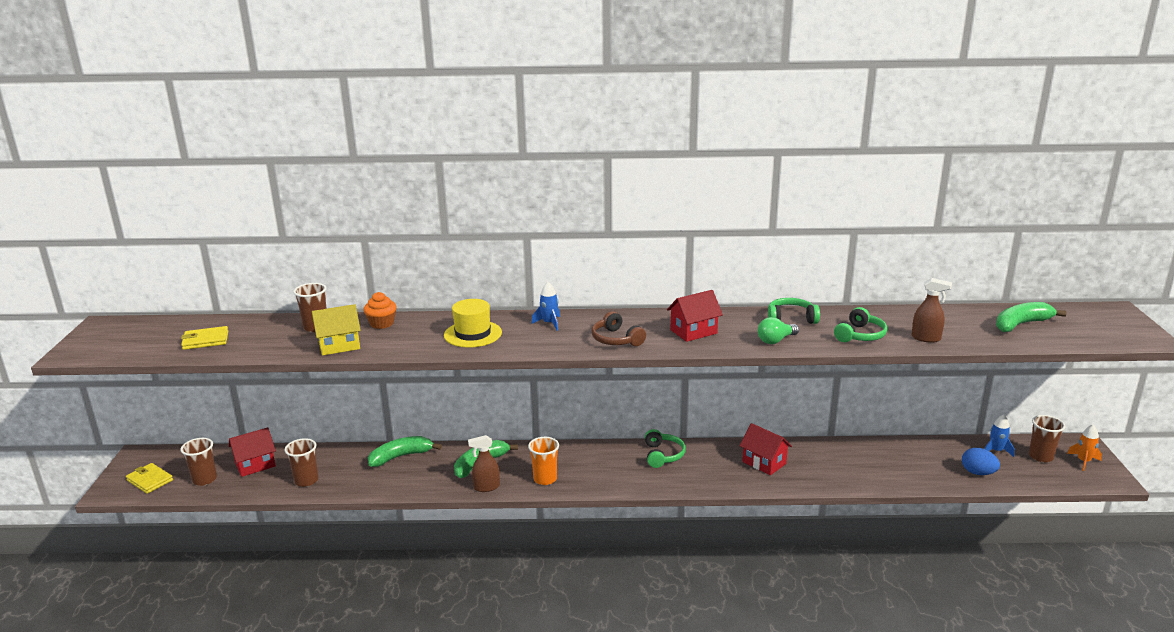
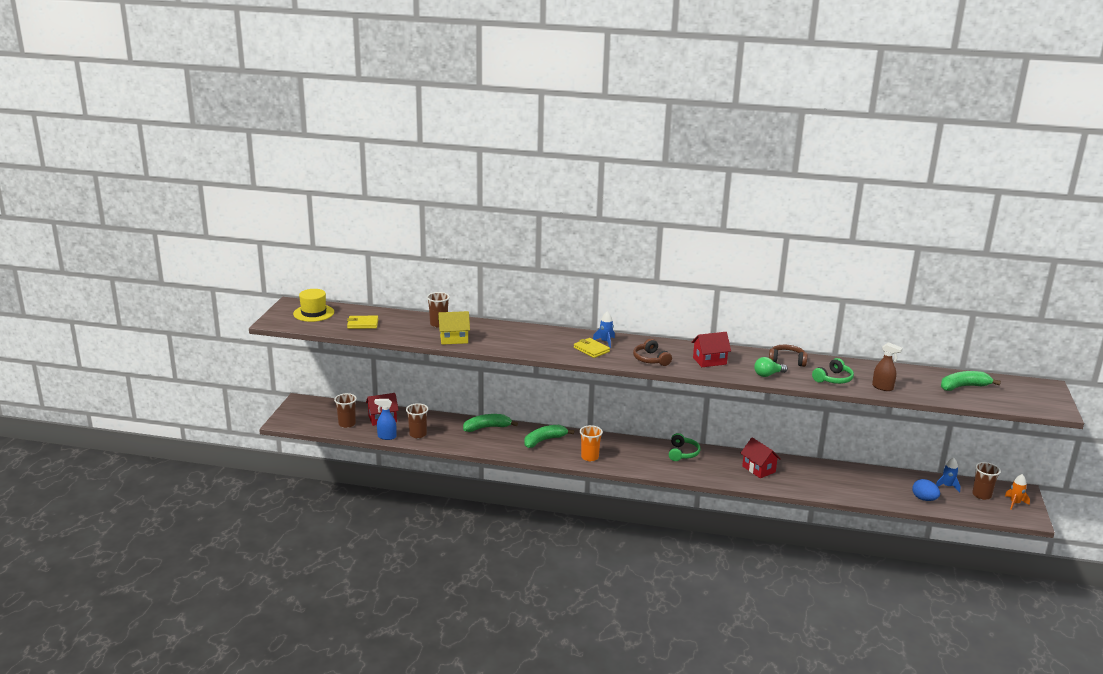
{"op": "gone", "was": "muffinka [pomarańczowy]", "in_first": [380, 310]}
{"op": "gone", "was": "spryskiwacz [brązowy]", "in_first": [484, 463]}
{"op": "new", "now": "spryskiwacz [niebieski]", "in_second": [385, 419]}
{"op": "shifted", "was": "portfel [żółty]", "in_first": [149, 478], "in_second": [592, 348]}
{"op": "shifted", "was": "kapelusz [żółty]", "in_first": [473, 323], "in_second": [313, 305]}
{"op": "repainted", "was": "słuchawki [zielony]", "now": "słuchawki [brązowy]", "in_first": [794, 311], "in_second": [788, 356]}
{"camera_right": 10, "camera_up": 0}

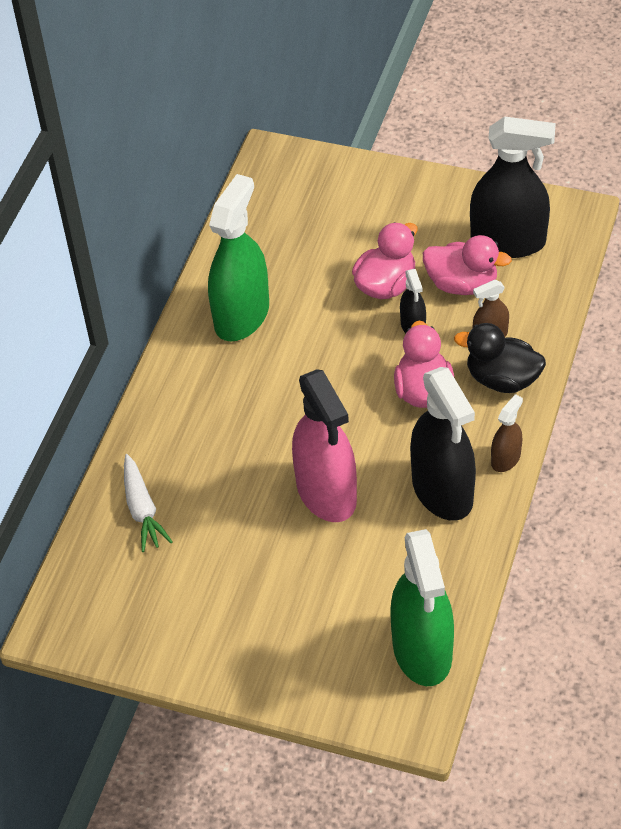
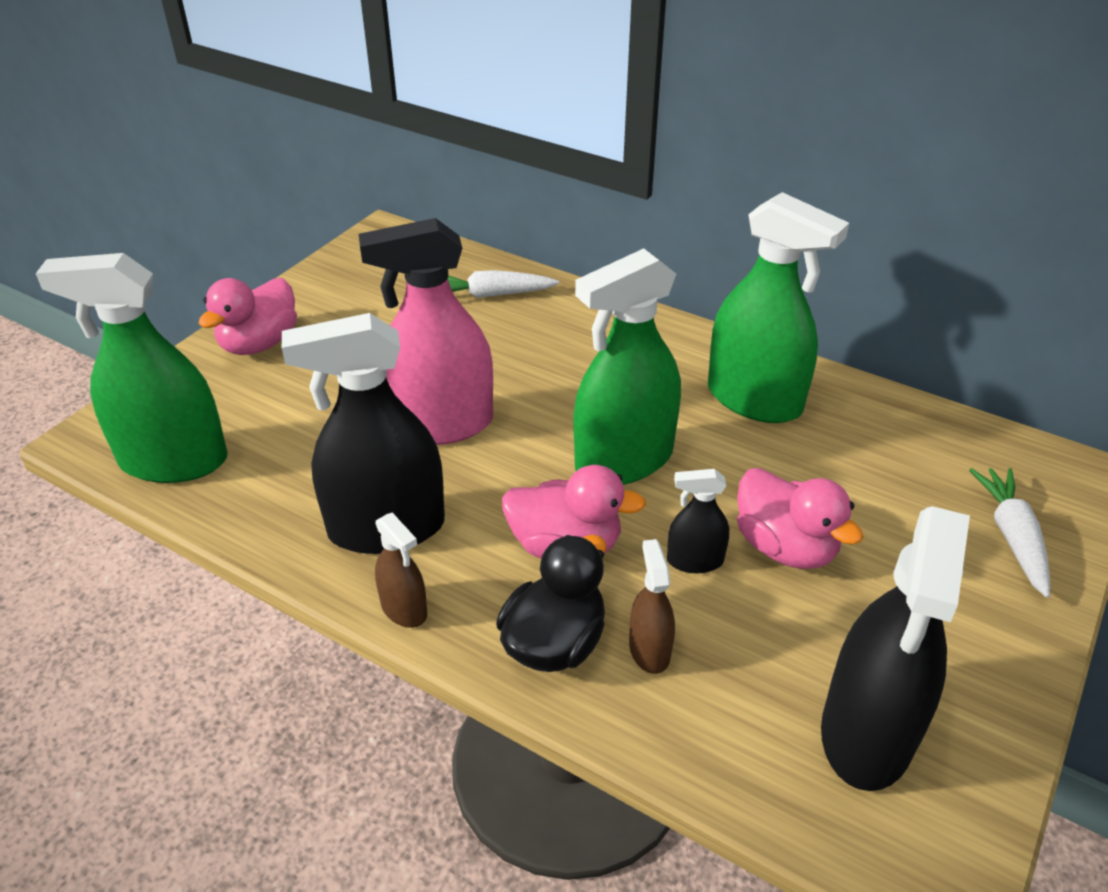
{"op": "new", "now": "spryskiwacz [zielony]", "in_second": [627, 366]}
{"op": "new", "now": "marchewka [biały]", "in_second": [1009, 533]}
{"op": "shifted", "was": "kaczka [różowy]", "in_first": [467, 265], "in_second": [248, 316]}
{"camera_right": 100, "camera_up": -10}

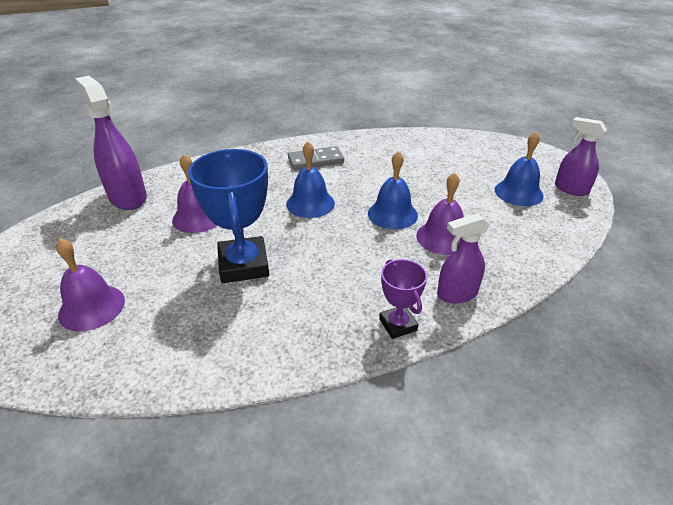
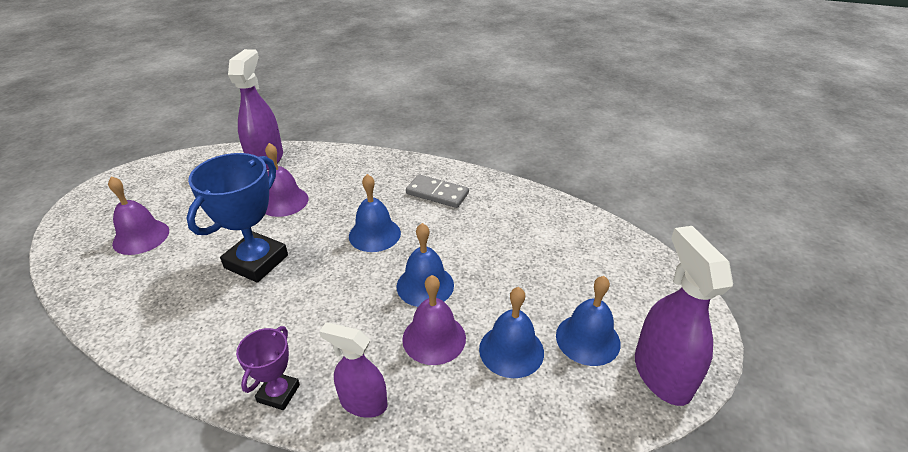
{"op": "new", "now": "dzwonek [niebieski]", "in_second": [511, 332]}
{"op": "scaled", "was": "spryskiwacz [fioletowy]", "in_first": [581, 156], "in_second": [684, 316], "ratio": 1.56}
{"camera_right": 40, "camera_up": 0}

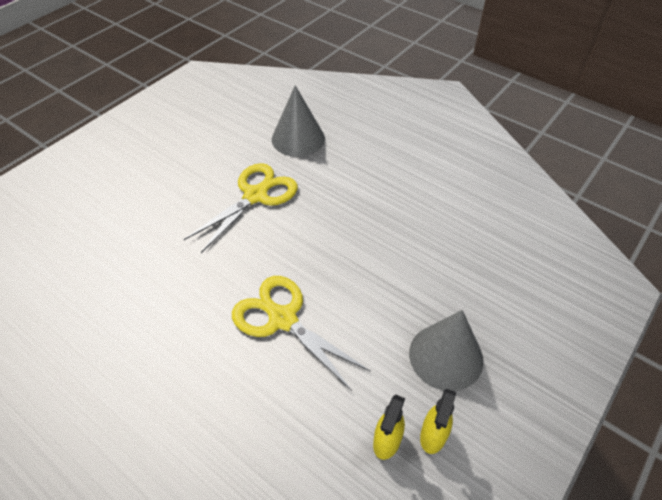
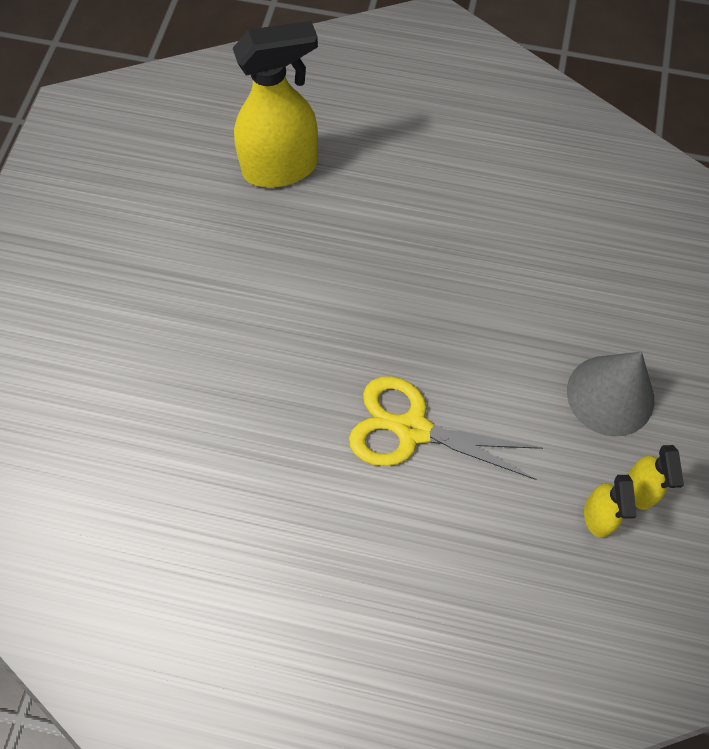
{"op": "gone", "was": "nożyczki [żółty]", "in_first": [241, 208]}
{"op": "swapped", "was": "stożek [szary]", "now": "spryskiwacz [żółty]", "in_first": [298, 121], "in_second": [275, 104]}
{"camera_right": -25, "camera_up": 15}

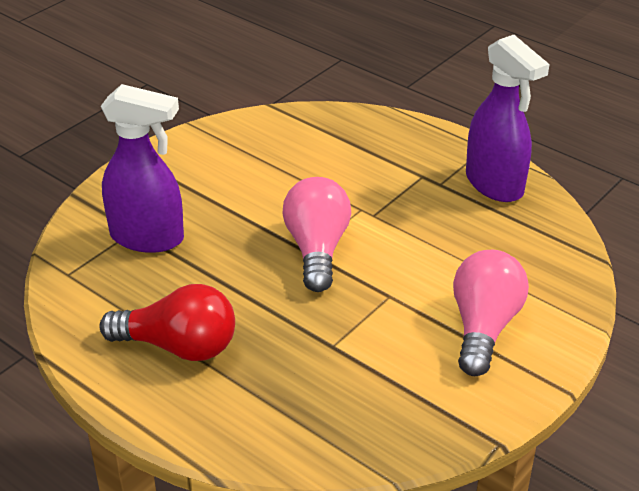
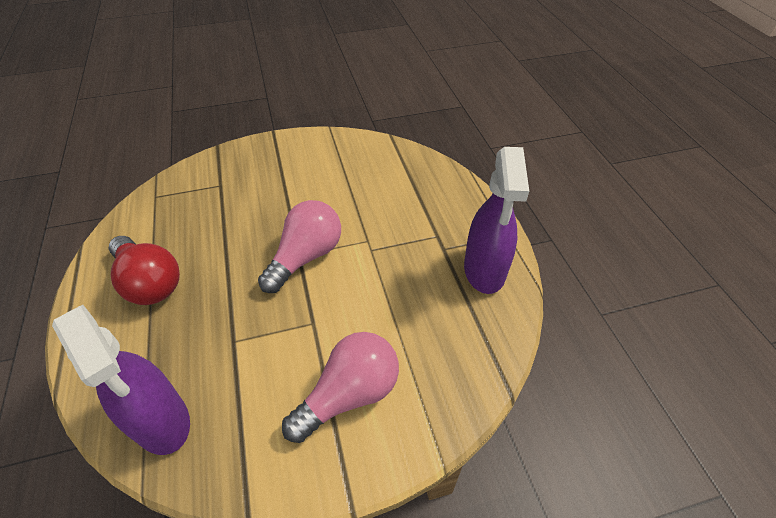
{"op": "shifted", "was": "spryskiwacz [fioletowy]", "in_first": [142, 168], "in_second": [121, 380]}
{"camera_right": 35, "camera_up": 10}

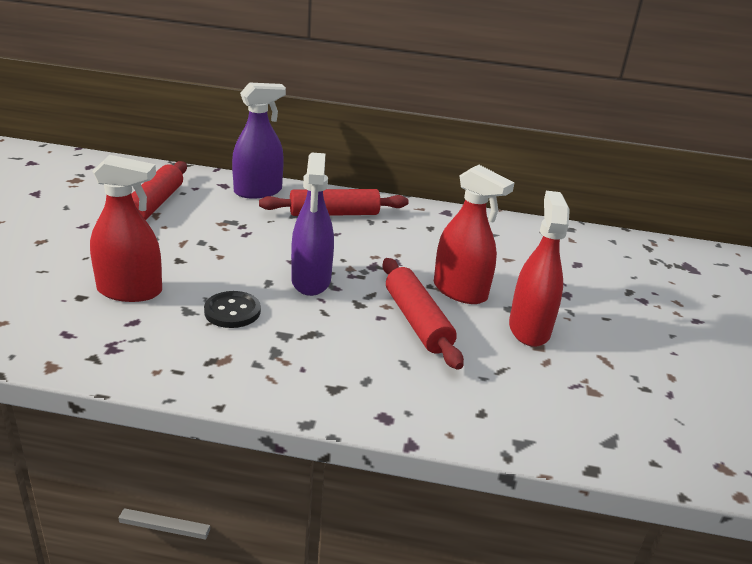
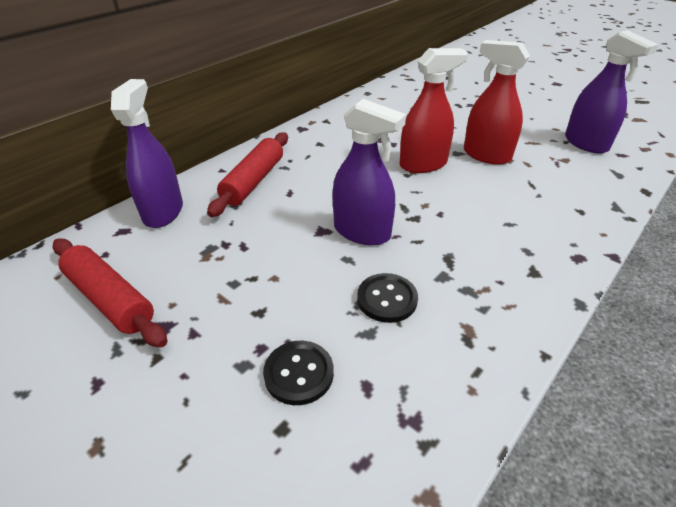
{"op": "gone", "was": "wałek do ciasta [czerwony]", "in_first": [423, 314]}
{"op": "new", "now": "spryskiwacz [fioletowy]", "in_second": [612, 92]}
{"op": "swapped", "was": "spryskiwacz [czerwony]", "now": "guzik [czarny]", "in_first": [126, 228], "in_second": [298, 373]}
{"camera_right": -55, "camera_up": 10}

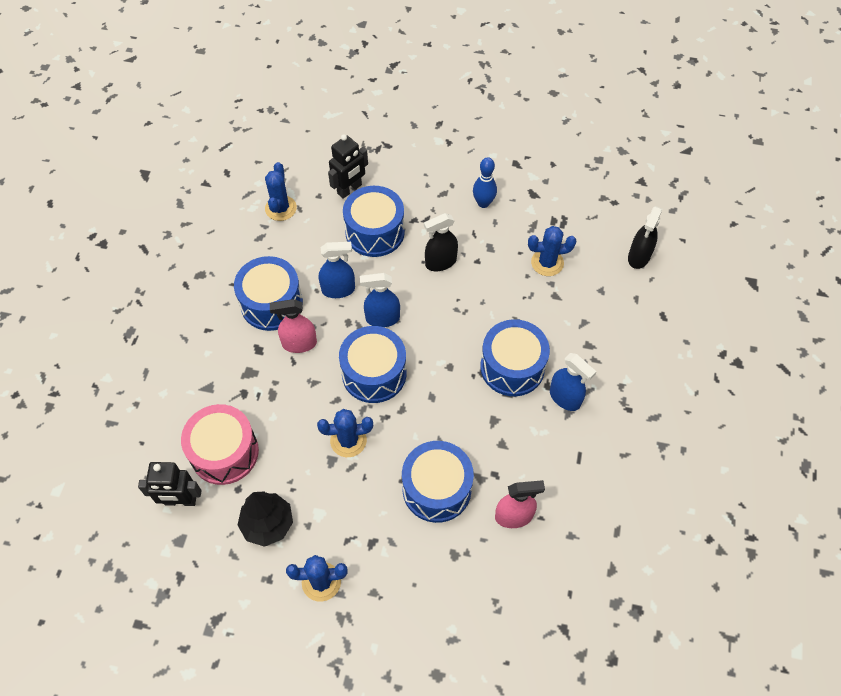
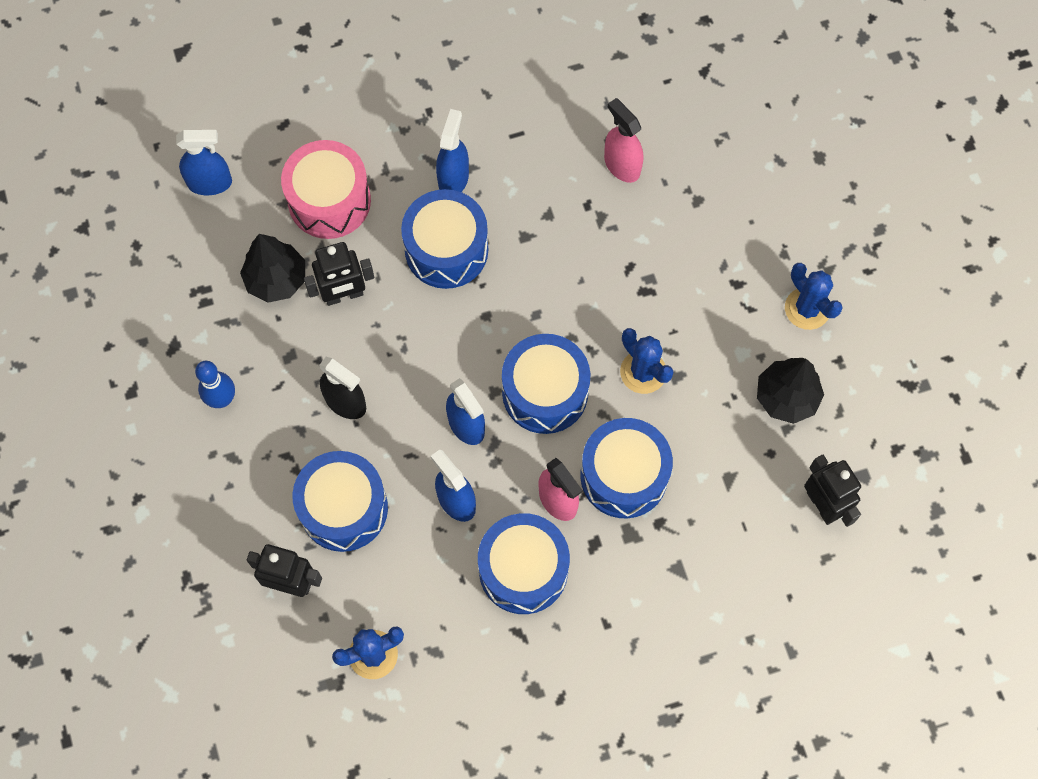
{"op": "new", "now": "robot [czarny]", "in_second": [339, 274]}
{"op": "shifted", "was": "bęben [różowy]", "in_first": [220, 444], "in_second": [326, 189]}
{"op": "shifted", "was": "bęben [niebieski]", "in_first": [438, 482], "in_second": [626, 468]}
{"op": "swapped", "was": "kaktus [niebieski]", "now": "drzewko [czarny]", "in_first": [552, 251], "in_second": [272, 268]}
{"op": "repainted", "was": "spryskiwacz [czarny]", "now": "spryskiwacz [niebieski]", "in_first": [645, 237], "in_second": [204, 162]}
{"camera_right": -120, "camera_up": 10}

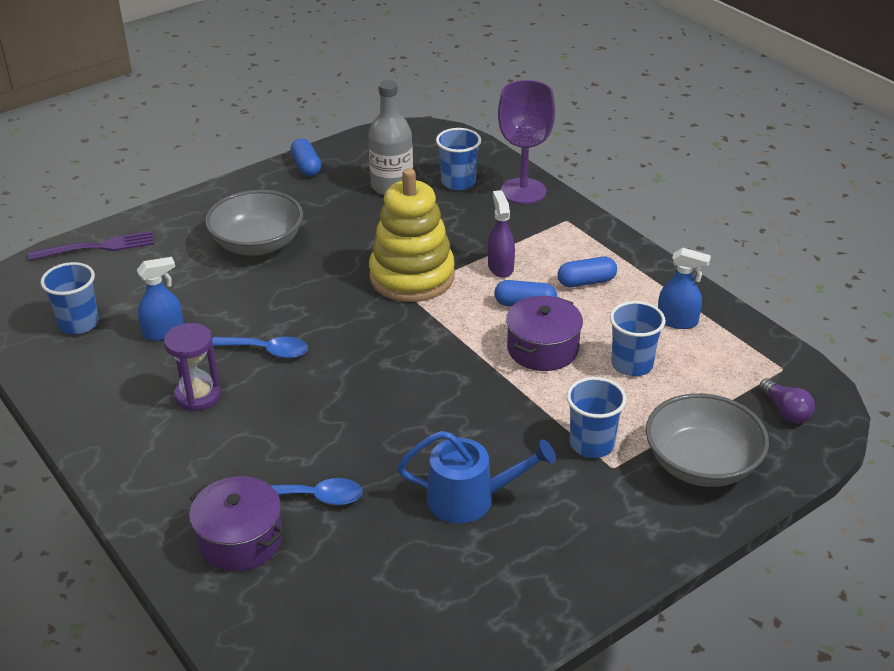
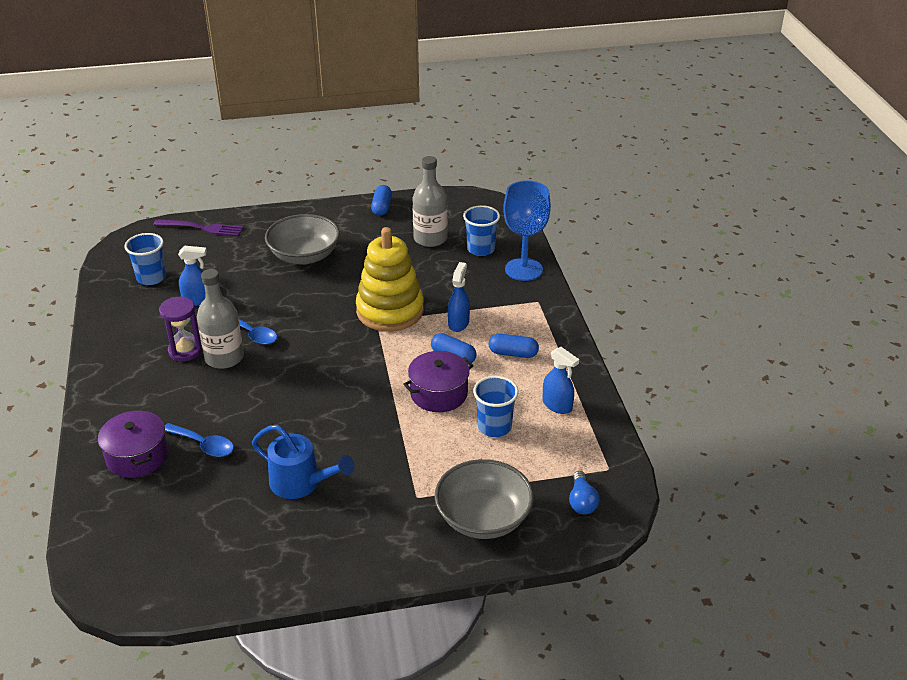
{"op": "gone", "was": "szklanka [niebieski]", "in_first": [597, 417]}
{"op": "new", "now": "butelka [szary]", "in_second": [220, 319]}
{"op": "repainted", "was": "spryskiwacz [fioletowy]", "now": "spryskiwacz [niebieski]", "in_first": [501, 234], "in_second": [459, 297]}
{"op": "repainted", "was": "kielich [fioletowy]", "now": "kielich [niebieski]", "in_first": [526, 142], "in_second": [527, 230]}
{"op": "repainted", "was": "żarówka [fioletowy]", "now": "żarówka [niebieski]", "in_first": [787, 400], "in_second": [584, 492]}
{"camera_right": 25, "camera_up": 0}

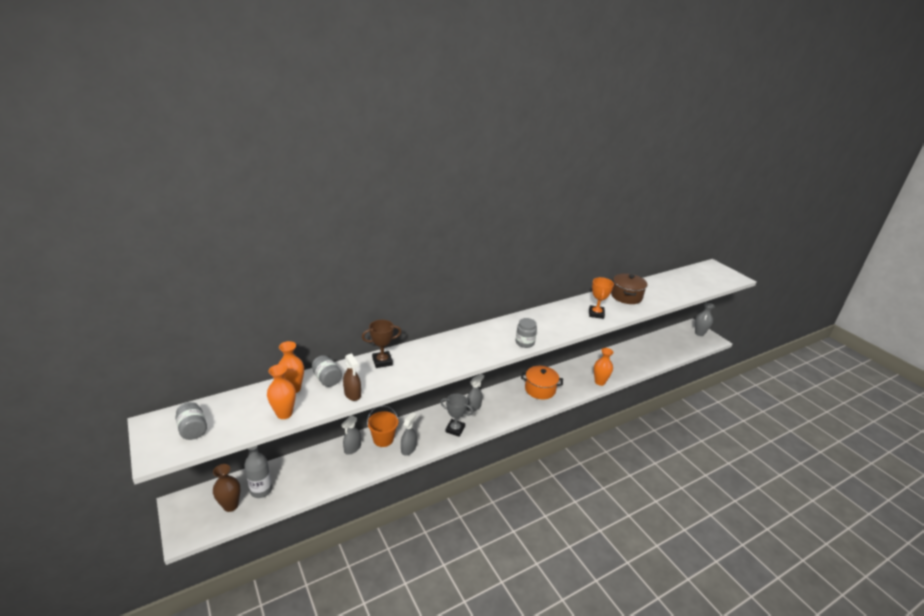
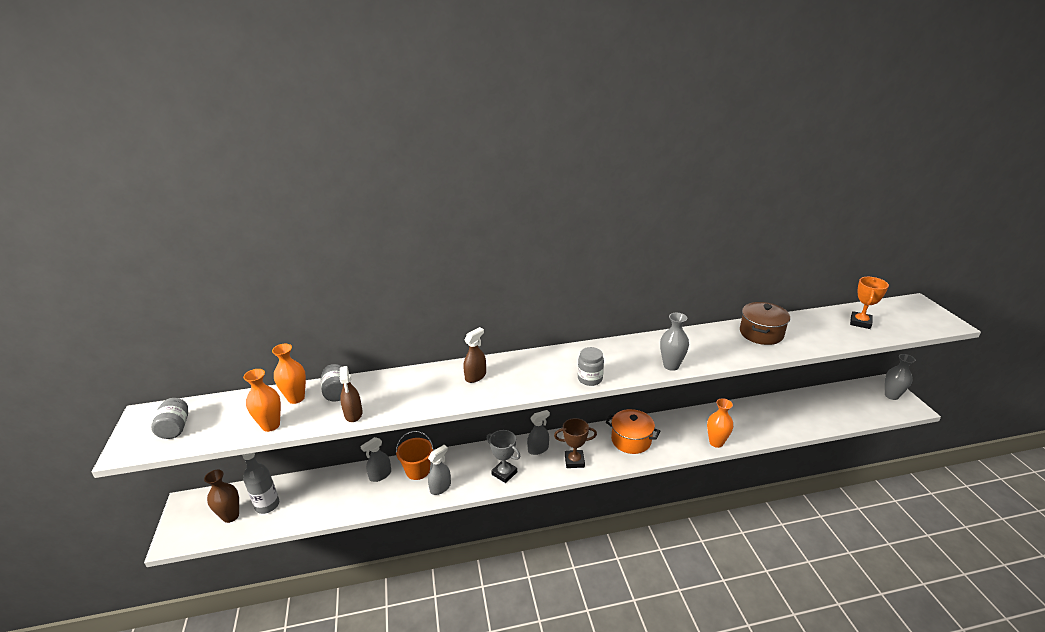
{"op": "new", "now": "spryskiwacz [brązowy]", "in_second": [474, 355]}
{"op": "new", "now": "wazon [szary]", "in_second": [674, 342]}
{"op": "shifted", "was": "puchar [brązowy]", "in_first": [381, 344], "in_second": [575, 443]}
{"op": "shifted", "was": "puchar [pomarańczowy]", "in_first": [601, 298], "in_second": [869, 303]}
{"camera_right": 20, "camera_up": 0}

